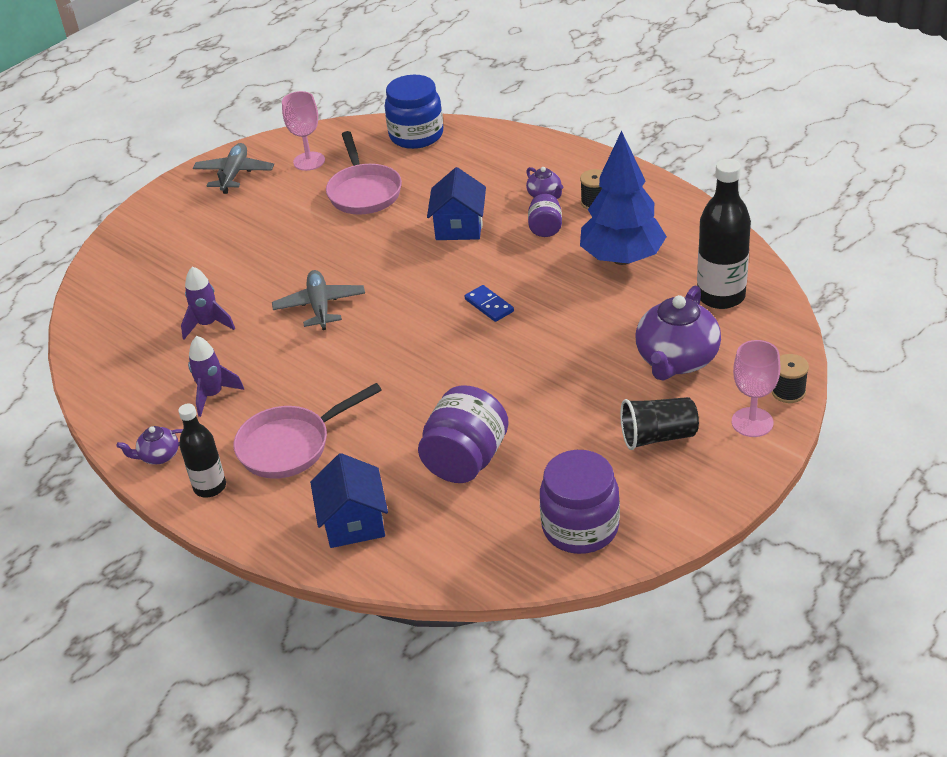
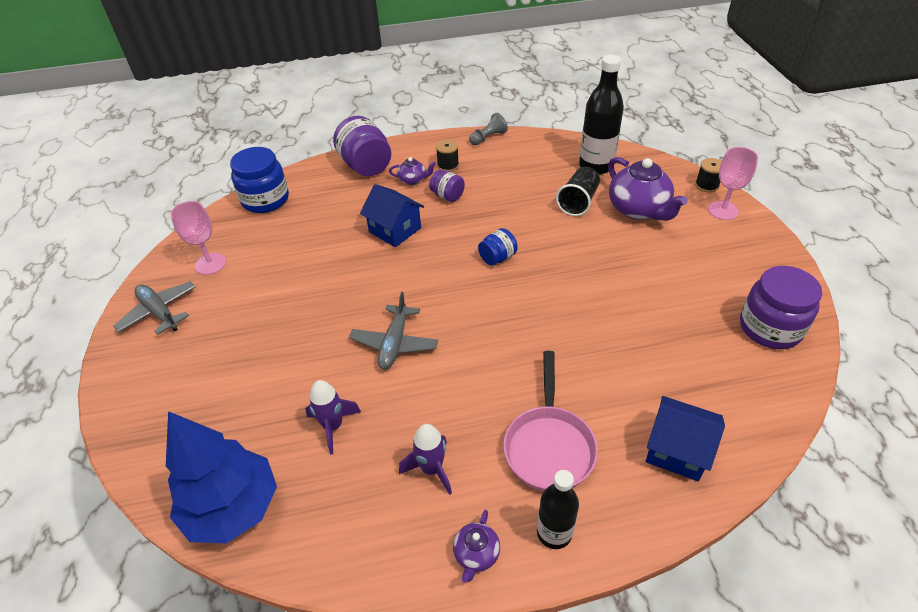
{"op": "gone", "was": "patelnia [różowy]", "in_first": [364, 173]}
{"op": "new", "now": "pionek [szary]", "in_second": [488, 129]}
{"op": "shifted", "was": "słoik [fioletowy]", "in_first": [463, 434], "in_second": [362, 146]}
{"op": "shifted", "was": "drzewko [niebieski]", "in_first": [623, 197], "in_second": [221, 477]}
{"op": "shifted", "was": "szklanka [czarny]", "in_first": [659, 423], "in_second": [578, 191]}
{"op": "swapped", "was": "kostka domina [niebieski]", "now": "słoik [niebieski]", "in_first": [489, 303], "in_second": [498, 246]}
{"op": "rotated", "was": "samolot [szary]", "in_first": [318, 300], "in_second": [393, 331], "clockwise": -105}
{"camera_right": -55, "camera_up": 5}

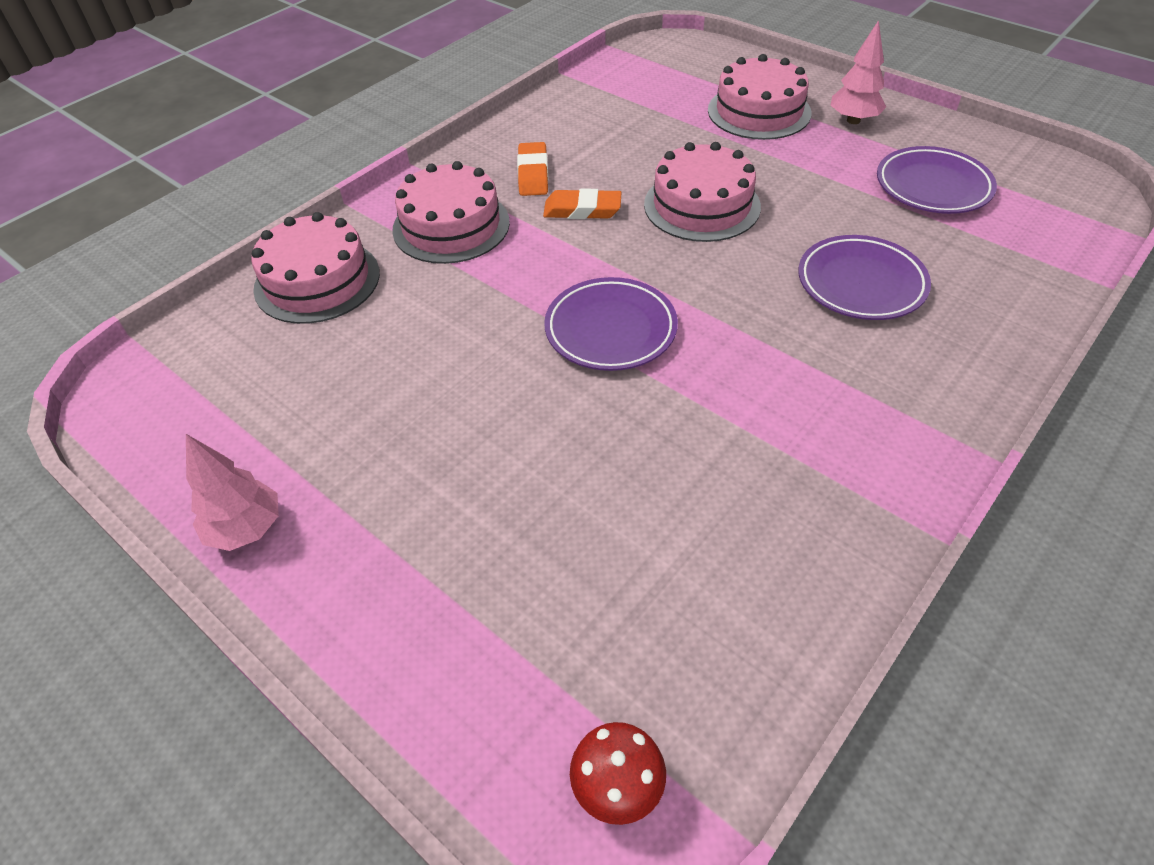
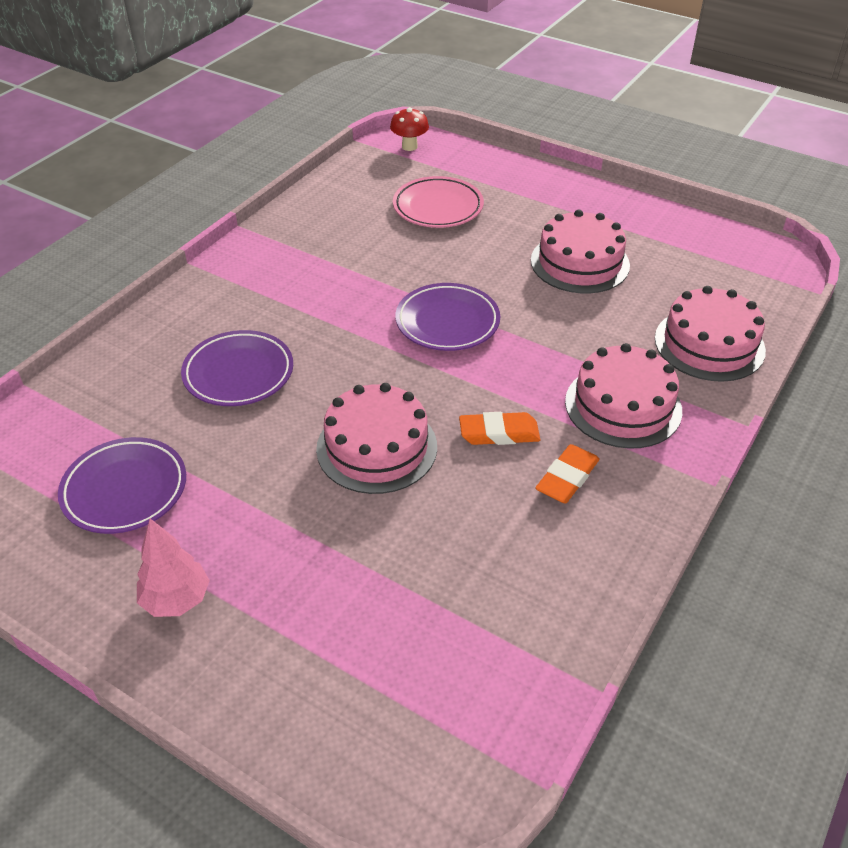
{"op": "gone", "was": "drzewko [różowy]", "in_first": [232, 492]}
{"op": "new", "now": "talerz [różowy]", "in_second": [438, 202]}
{"op": "shifted", "was": "tort [różowy]", "in_first": [760, 97], "in_second": [580, 251]}
{"op": "rotated", "was": "gumka do mazania [pomarańczowy]", "in_first": [532, 169], "in_second": [567, 473], "clockwise": 45}
{"camera_right": 170, "camera_up": -5}

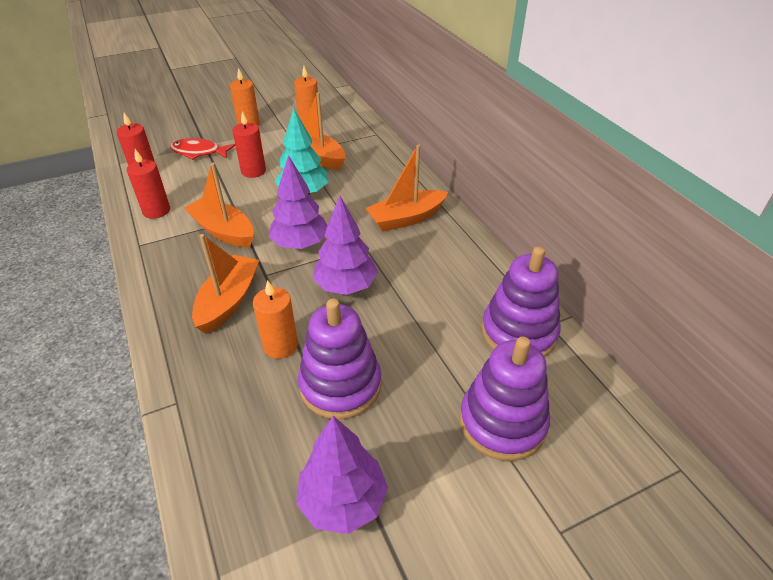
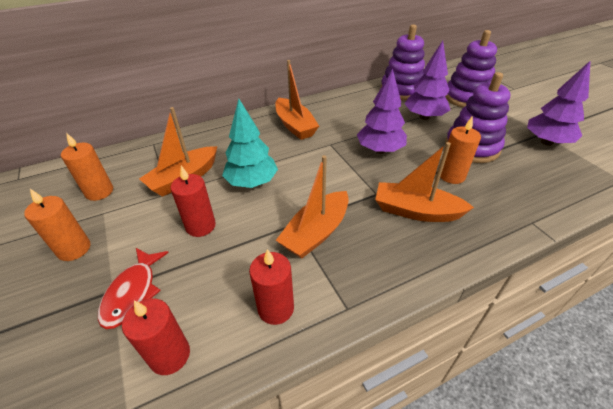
{"op": "shifted", "was": "drzewko [fioletowy]", "in_first": [298, 202], "in_second": [427, 80]}
{"camera_right": -90, "camera_up": 0}

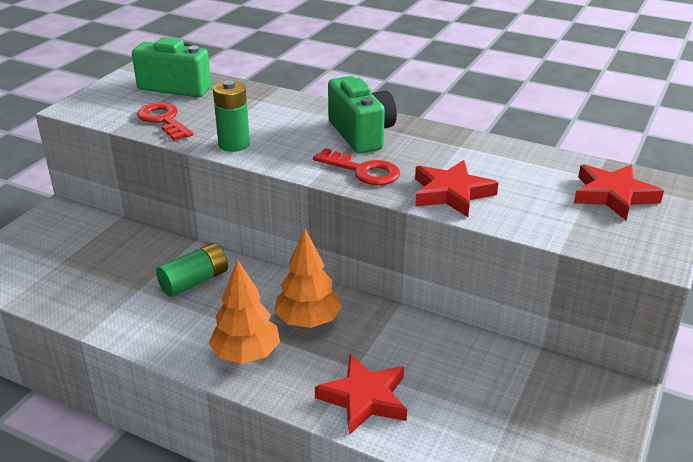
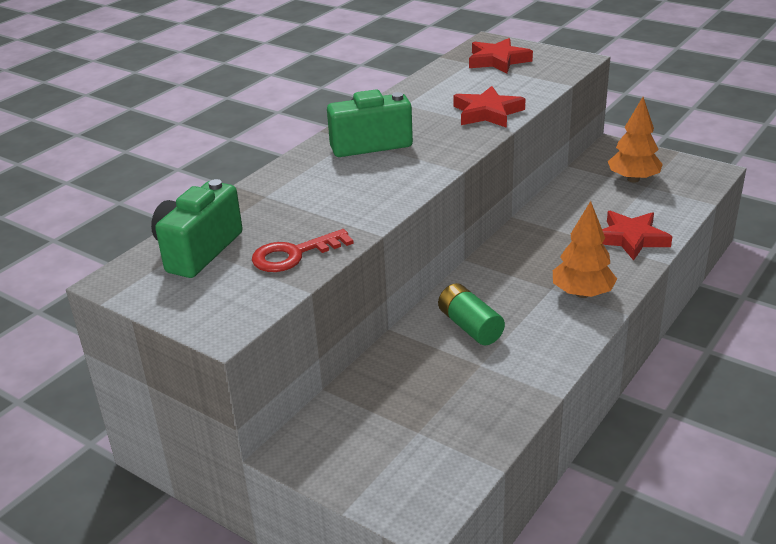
{"op": "gone", "was": "bateria [zielony]", "in_first": [231, 116]}
{"op": "gone", "was": "klucz [czerwony]", "in_first": [356, 166]}
{"op": "shifted", "was": "drzewko [pomarańczowy]", "in_first": [308, 278], "in_second": [635, 140]}
{"camera_right": -80, "camera_up": 0}

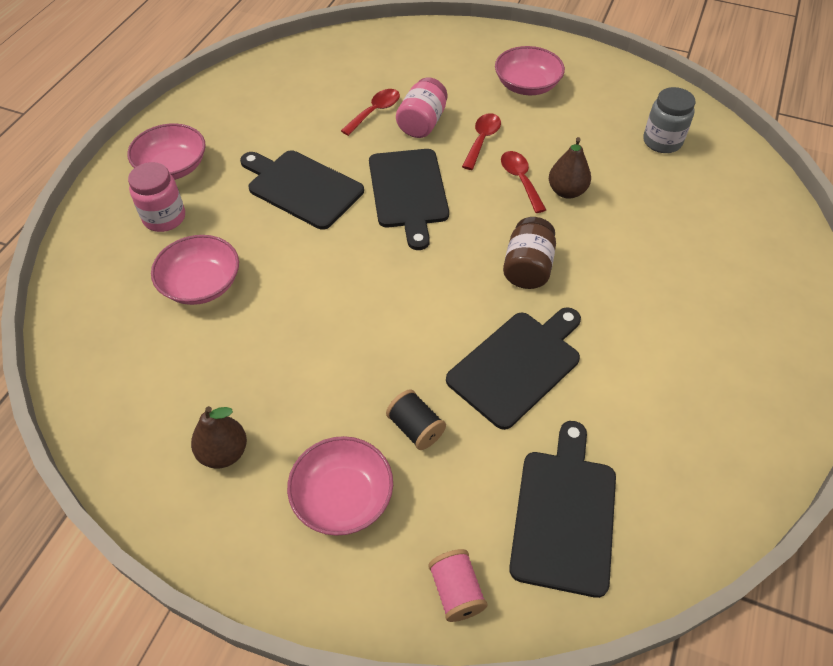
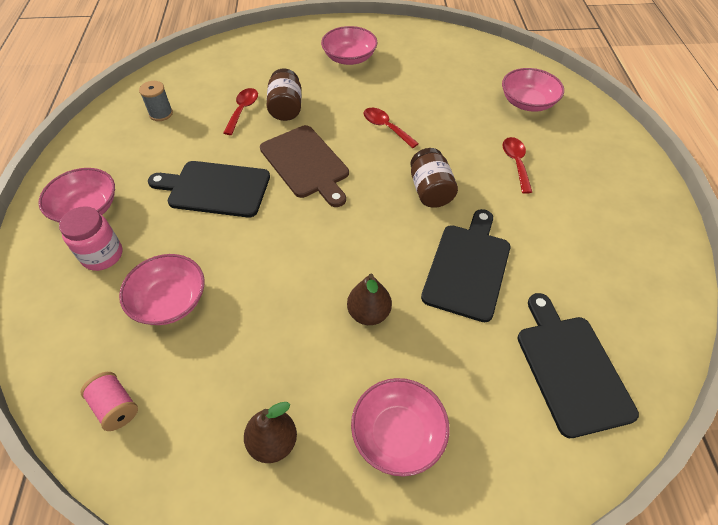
{"op": "gone", "was": "szpulka [czarny]", "in_first": [416, 419]}
{"op": "gone", "was": "słoik [szary]", "in_first": [669, 120]}
{"op": "new", "now": "szpulka [szary]", "in_second": [156, 101]}
{"op": "new", "now": "miska [różowy]", "in_second": [533, 90]}
{"op": "shifted", "was": "szpulka [różowy]", "in_first": [458, 585], "in_second": [109, 401]}
{"op": "shifted", "was": "łyżka [czerwony]", "in_first": [481, 141], "in_second": [517, 165]}
{"op": "shifted", "was": "gruszka [brązowy]", "in_first": [570, 168], "in_second": [369, 299]}
{"op": "repainted", "was": "deska do krojenia [czarny]", "now": "deska do krojenia [brązowy]", "in_first": [409, 199], "in_second": [304, 166]}
{"op": "repainted", "was": "słoik [różowy]", "now": "słoik [brązowy]", "in_first": [421, 107], "in_second": [284, 95]}
{"camera_right": -25, "camera_up": 0}

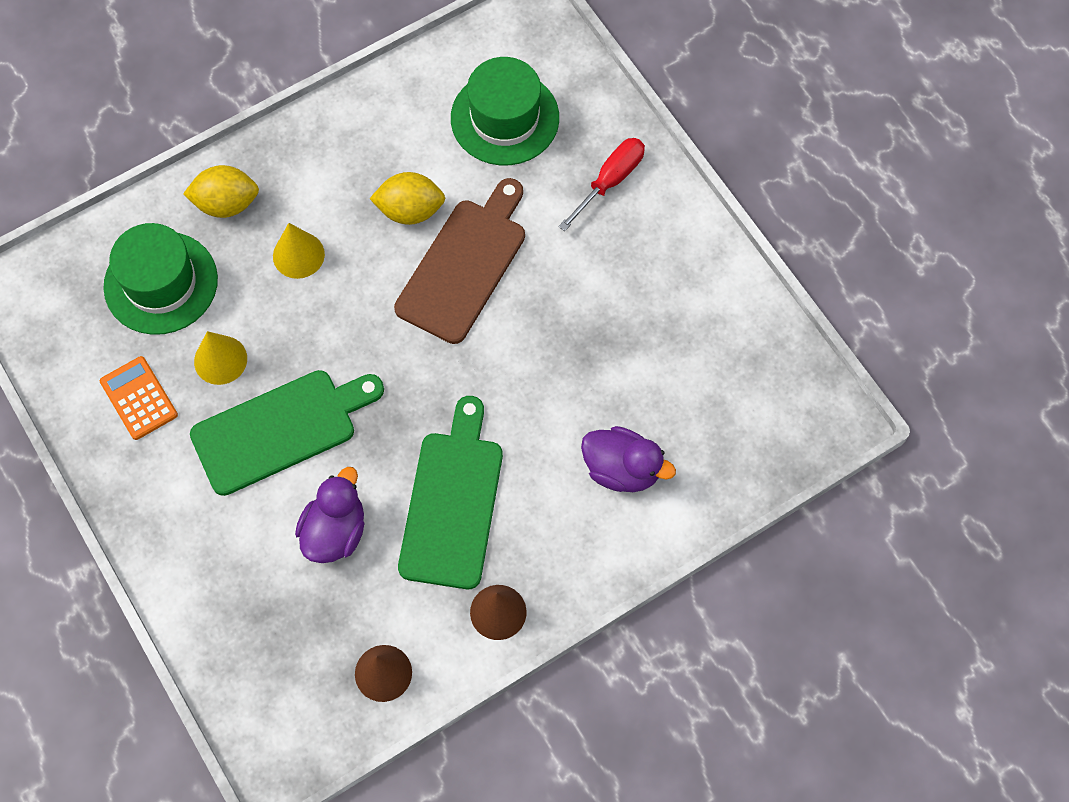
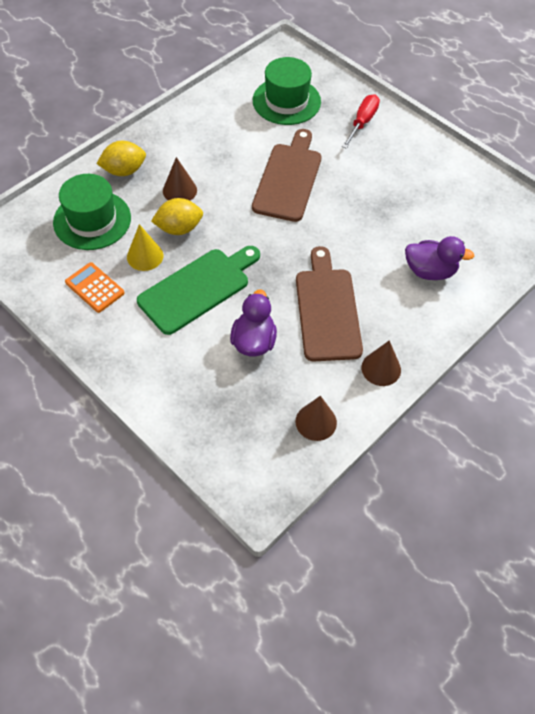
{"op": "shifted", "was": "cytryna [żółty]", "in_first": [407, 198], "in_second": [177, 216]}
{"op": "repainted", "was": "stożek [żółty]", "now": "stożek [brązowy]", "in_first": [299, 251], "in_second": [180, 179]}
{"op": "repainted", "was": "deska do krojenia [zielony]", "now": "deska do krojenia [brązowy]", "in_first": [450, 492], "in_second": [329, 303]}
{"camera_right": -15, "camera_up": -10}

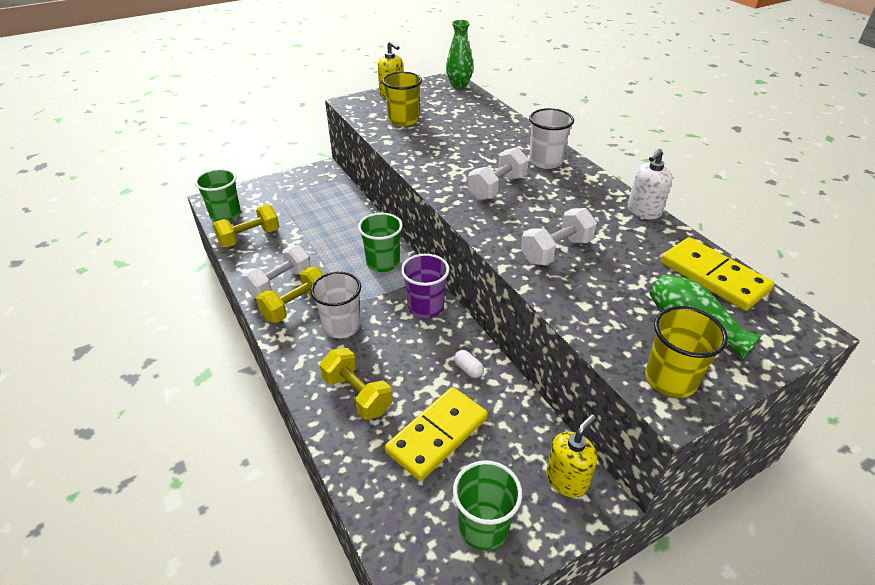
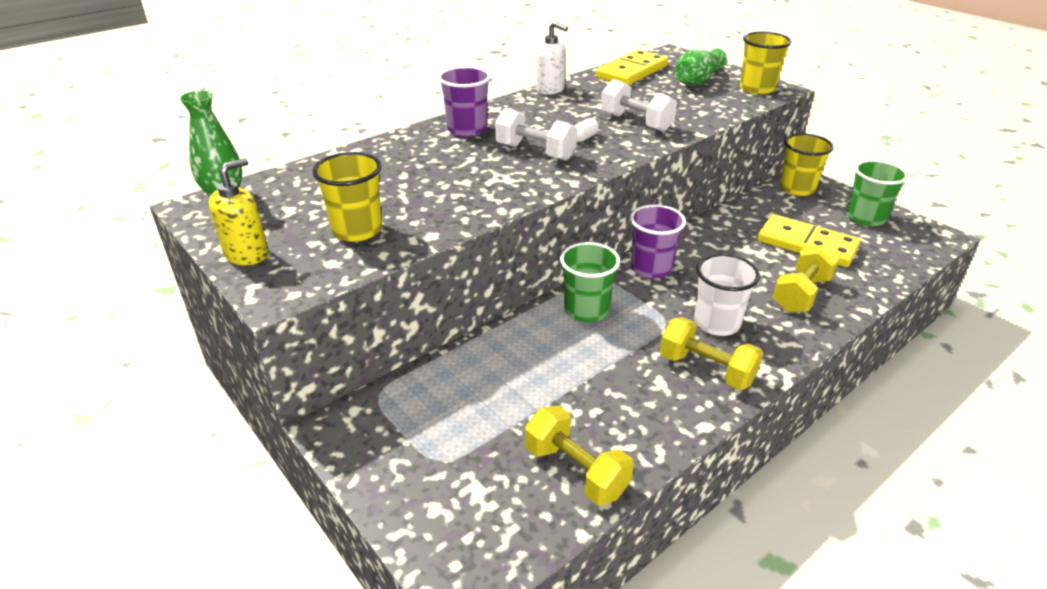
{"op": "gone", "was": "szklanka [zielony]", "in_first": [218, 195]}
{"op": "gone", "was": "hantel [biały]", "in_first": [276, 271]}
{"op": "shifted", "was": "kapsułka [biały]", "in_first": [469, 364], "in_second": [587, 130]}
{"op": "swapped", "was": "dozownik mydła [żółty]", "now": "szklanka [żółty]", "in_first": [571, 456], "in_second": [806, 165]}
{"op": "repainted", "was": "szklanka [biały]", "now": "szklanka [fioletowy]", "in_first": [551, 138], "in_second": [464, 101]}
{"camera_right": -100, "camera_up": -5}

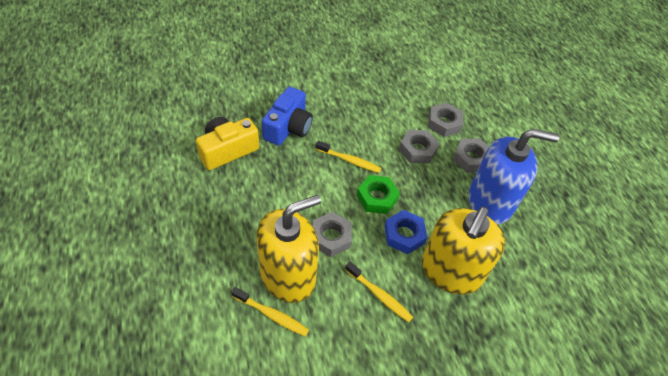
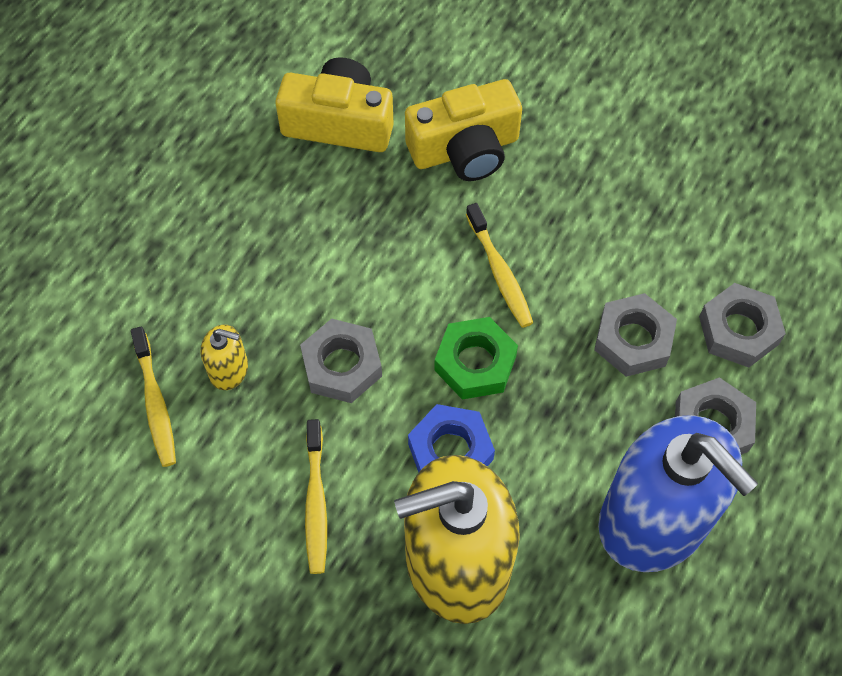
{"op": "repainted", "was": "aparat fotograficzny [niebieski]", "now": "aparat fotograficzny [żółty]", "in_first": [287, 116], "in_second": [463, 130]}
{"op": "scaled", "was": "dozownik mydła [żółty]", "in_first": [289, 249], "in_second": [224, 357], "ratio": 0.41}
{"camera_right": 50, "camera_up": 10}

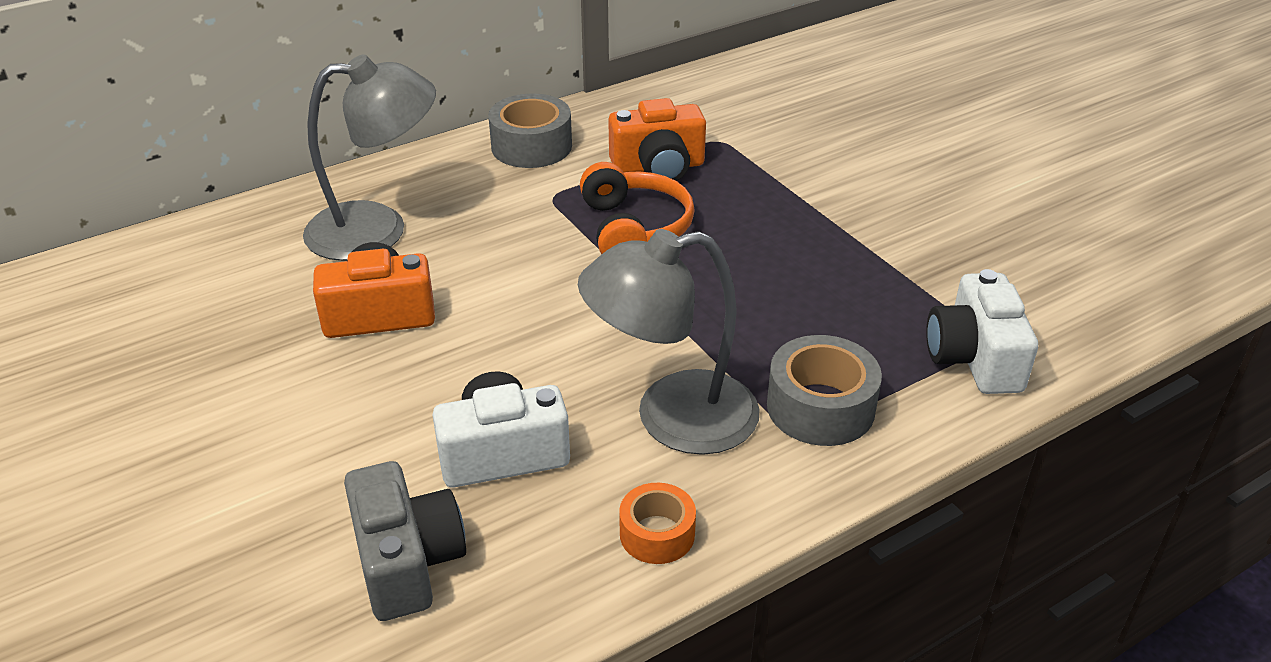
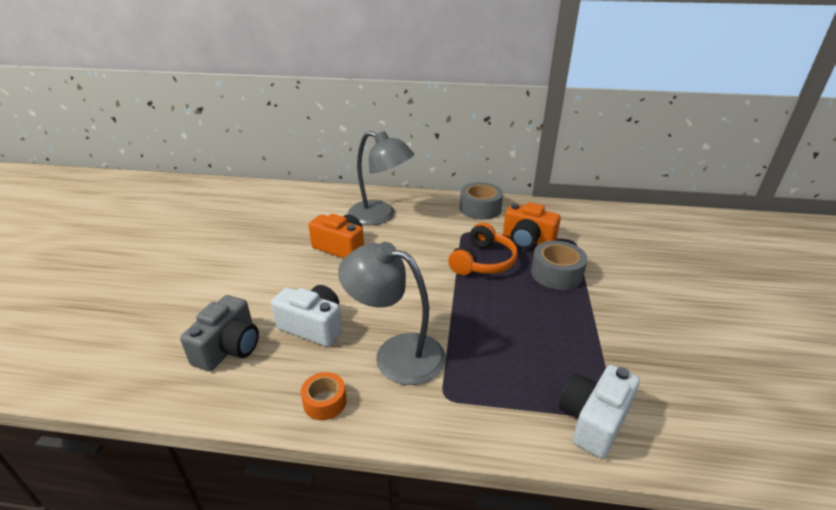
{"op": "shifted", "was": "taśma klejąca [szary]", "in_first": [824, 390], "in_second": [559, 265]}
{"camera_right": 40, "camera_up": -5}

